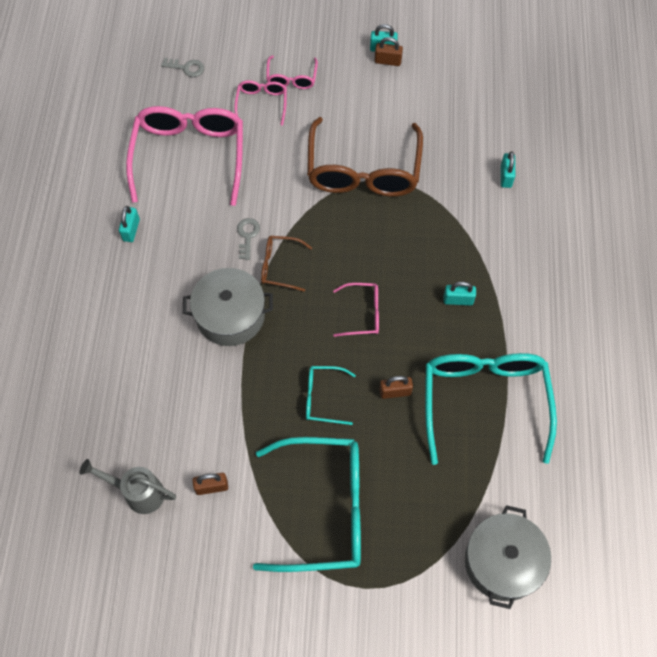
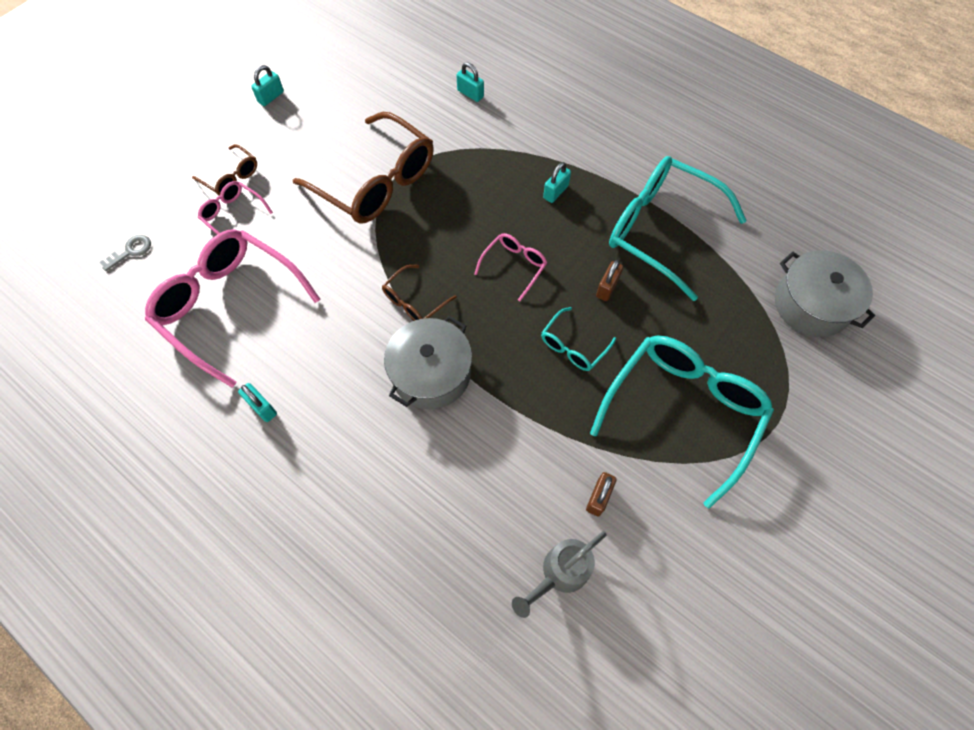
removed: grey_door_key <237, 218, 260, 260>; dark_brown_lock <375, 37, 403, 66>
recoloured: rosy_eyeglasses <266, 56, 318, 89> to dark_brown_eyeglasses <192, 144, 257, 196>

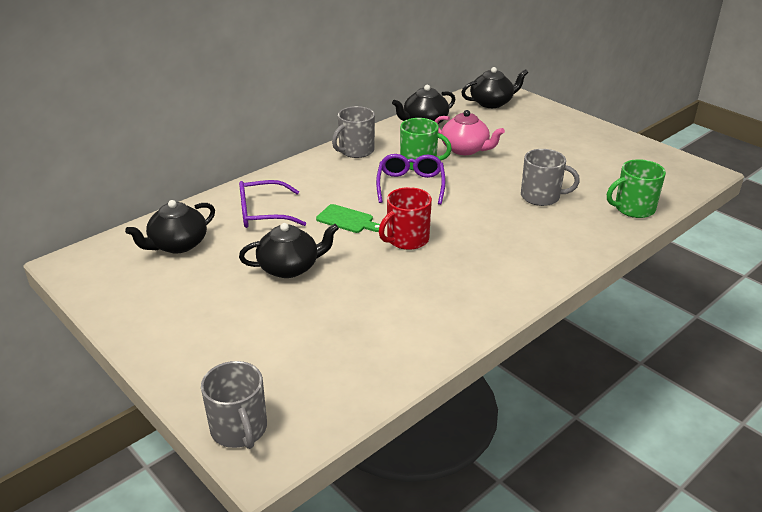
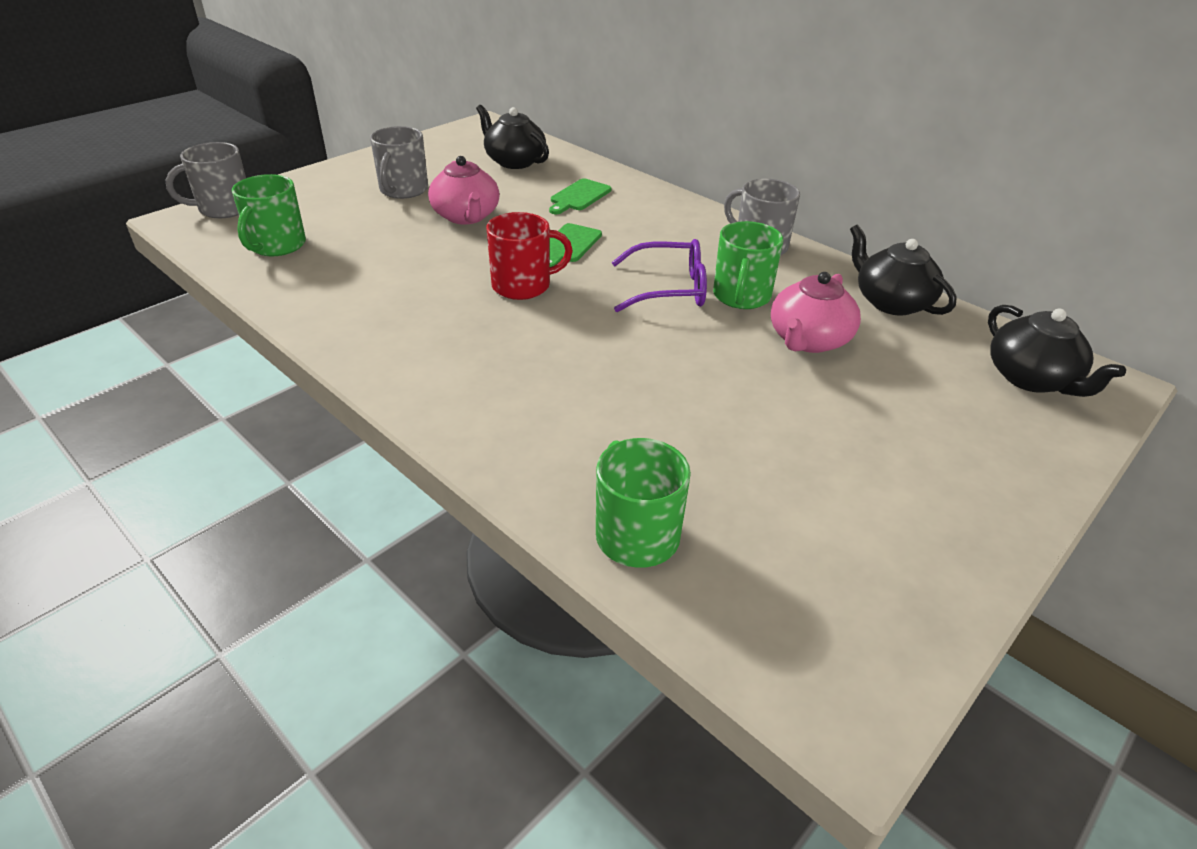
added: emerald_tea_mug <232, 174, 306, 256>
moved: grey_tea_mug <521, 149, 580, 206> to <370, 126, 428, 199>
replaced: violet_eyeglasses <239, 180, 306, 228> to emerald_cutting_board <549, 178, 612, 214>
recoloured: jet-black_tea_pot <239, 223, 339, 278> to rosy_tea_pot <428, 156, 500, 224>
turned: crimson_tea_mug <379, 187, 432, 250> = <486, 212, 573, 300> 120 degrees clockwise

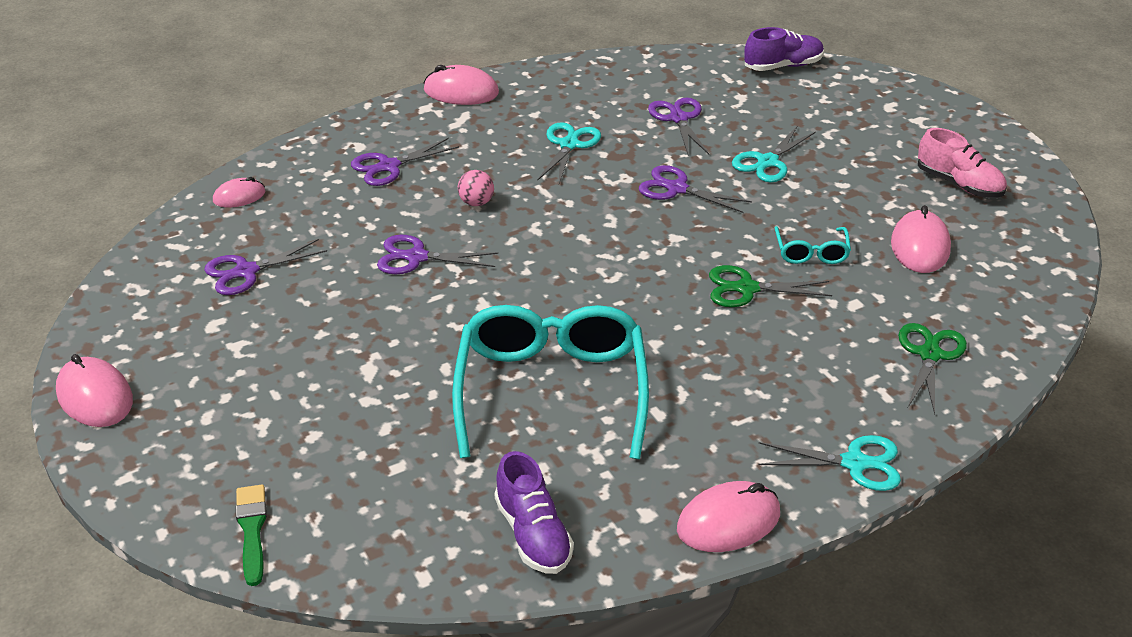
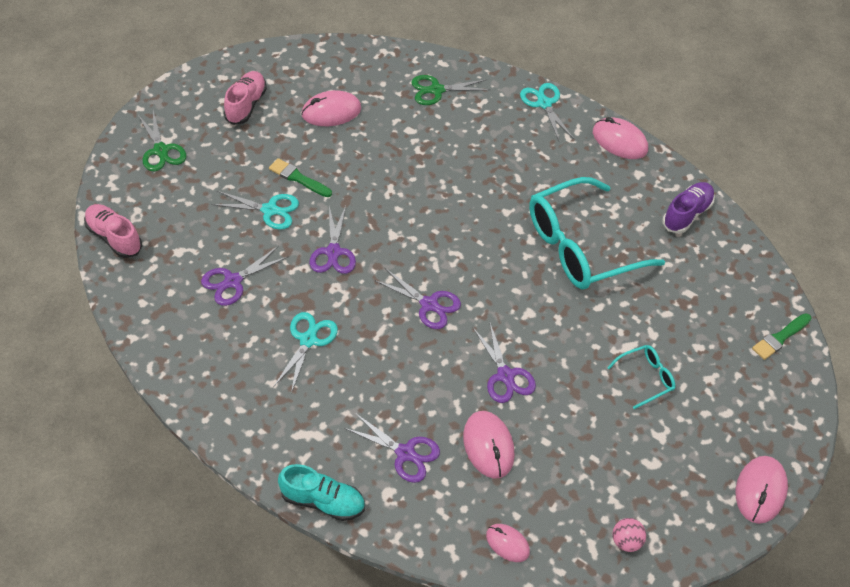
added: emerald_paintbrush <269, 158, 332, 197>; turquoise_shoe <278, 464, 365, 521>
moved: emerald_pair_of_scissors <709, 265, 832, 307> to <138, 110, 186, 171>; violet_pair_of_scissors <204, 239, 327, 295> to <374, 268, 461, 329>; rosy_computer_mouse <424, 65, 499, 105> to <463, 411, 515, 479>; turquoise_eyeglasses <775, 226, 851, 264> to <607, 345, 675, 409>; rosy_sphere <458, 170, 494, 206> to <612, 518, 646, 552>
recoloured: violet_shoe <744, 27, 824, 71> to rosy_shoe <84, 204, 142, 258>
turned: turquoise_pair_of_scissors <537, 122, 601, 184> = <273, 312, 338, 393> 120 degrees clockwise

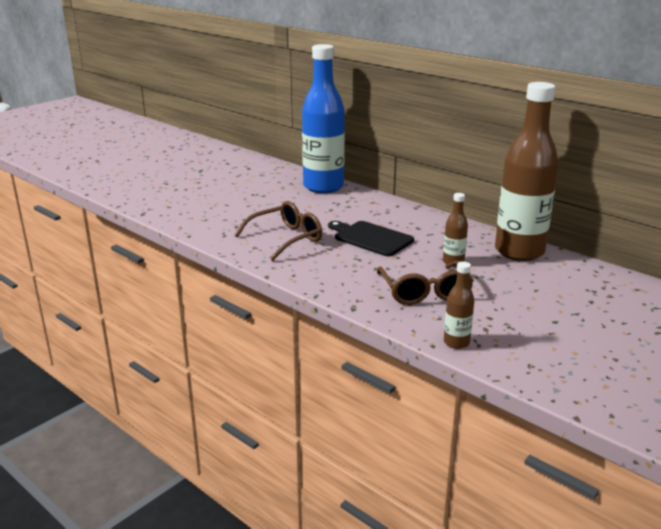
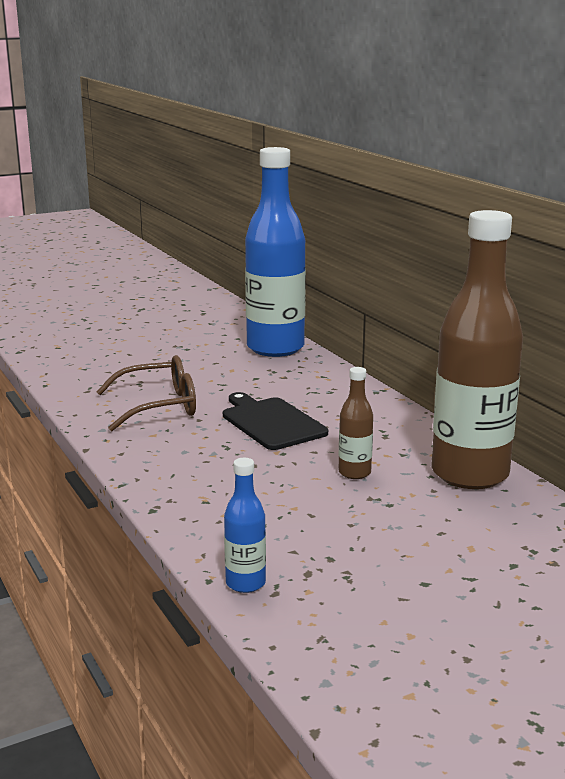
removed: dark_brown_eyeglasses <377, 261, 474, 305>
recoloured: dark_brown_drink_bottle <444, 262, 474, 349> to royal_blue_drink_bottle <224, 458, 266, 593>

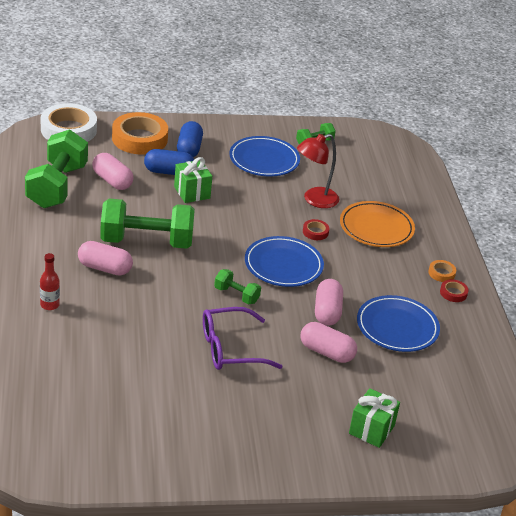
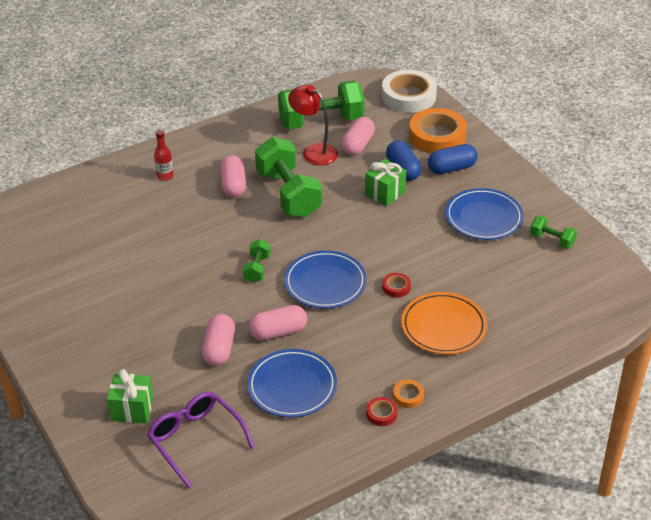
moved: violet_eyeglasses <203, 307, 283, 370> to <147, 392, 255, 488>; crimson_reading_lamp <297, 134, 339, 208> to <288, 85, 338, 165>

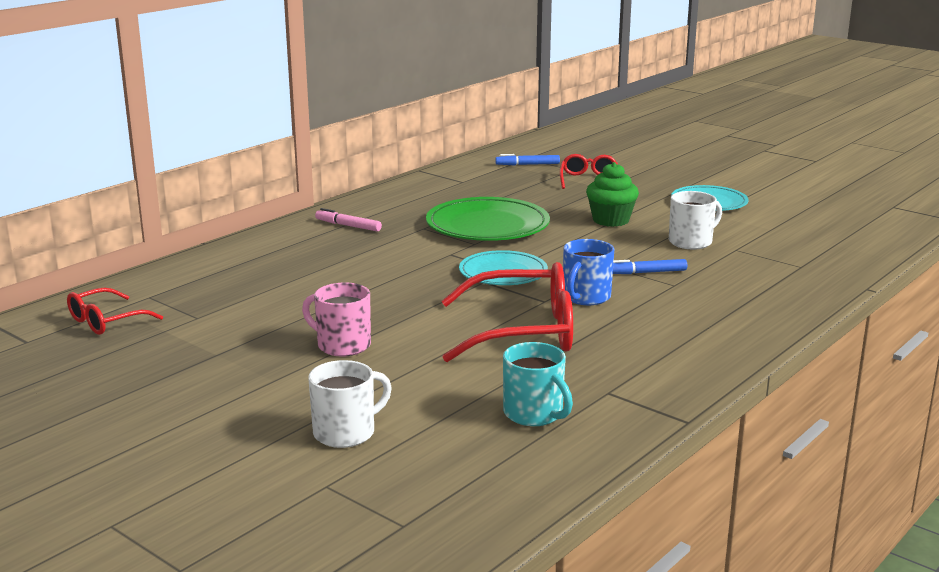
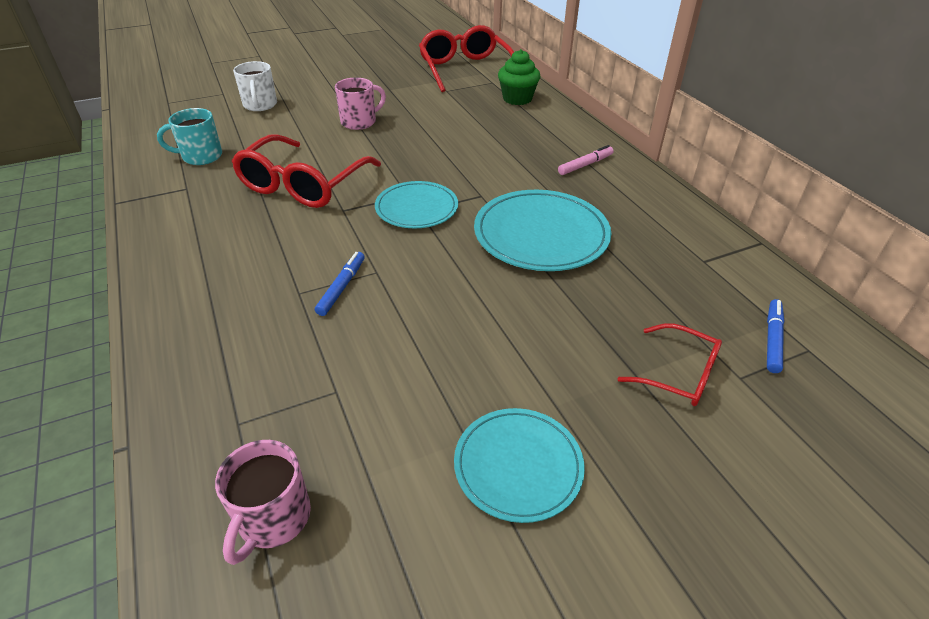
removed: royal_blue_tea_mug <563, 239, 614, 305>; white_tea_mug <669, 191, 722, 249>
added: rosy_tea_mug <215, 440, 311, 565>
moved: emerald_muffin <586, 162, 639, 227> to <498, 49, 540, 105>
recoloured: emerald_flat_dish <426, 197, 550, 241> to turquoise_flat_dish <474, 190, 611, 271>
resized: crimson_eyeglasses <67, 288, 163, 335> = <419, 25, 514, 92> x1.83

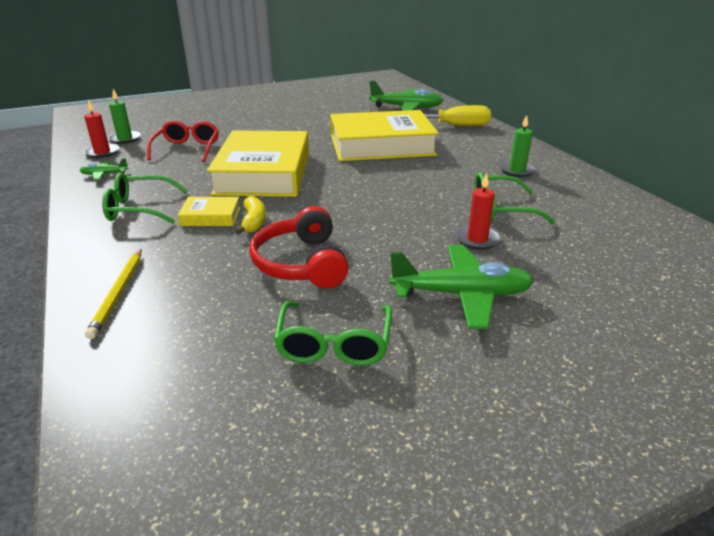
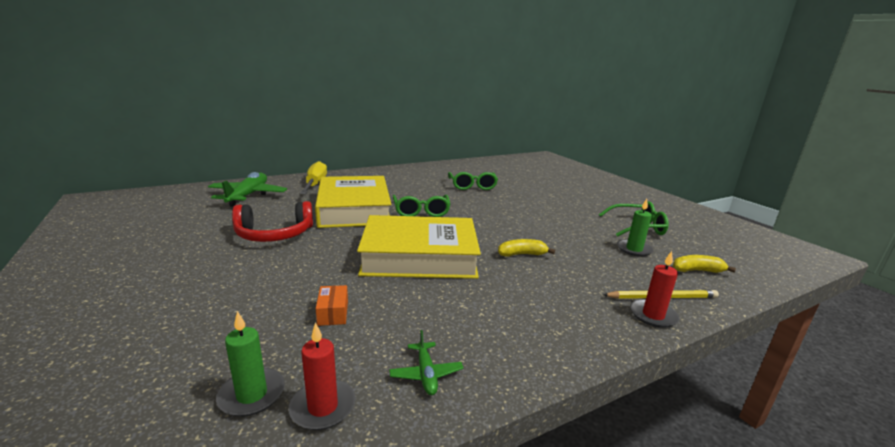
removed: yellow_hardback <178, 197, 240, 226>; emerald_plane <389, 245, 534, 329>
added: yellow_banana_fruit <673, 255, 736, 273>
moved: crimson_headset <249, 206, 349, 288> to <232, 201, 313, 242>; emerald_eyeglasses <102, 173, 188, 223> to <393, 195, 450, 217>; emerald_pillar_candle <500, 115, 536, 177> to <617, 199, 654, 257>; crimson_pillar_candle <455, 173, 501, 250> to <630, 251, 680, 328>
replaced: crimson_eyeglasses <147, 120, 219, 162> to orange-coloured_parcel <316, 285, 348, 326>

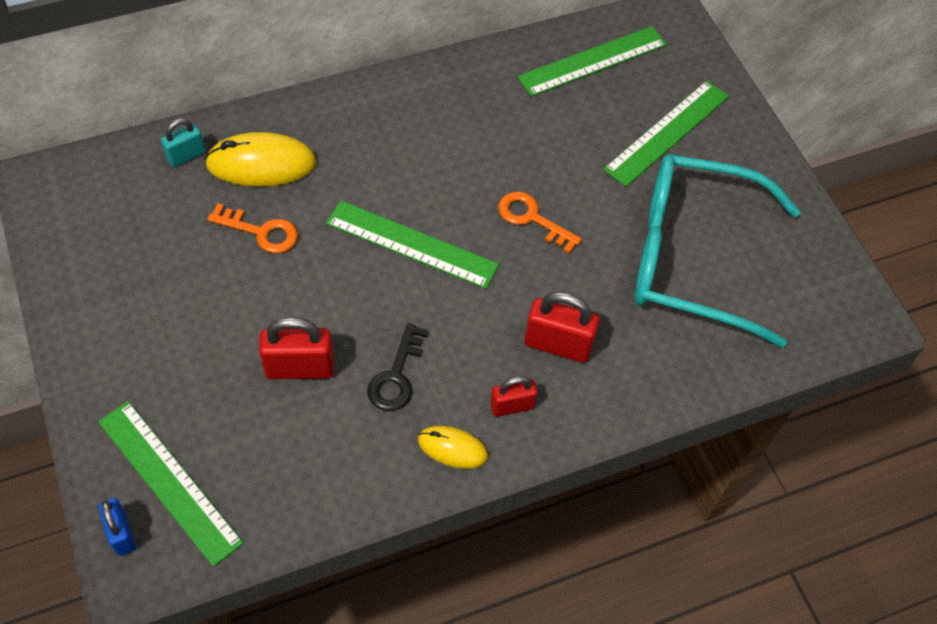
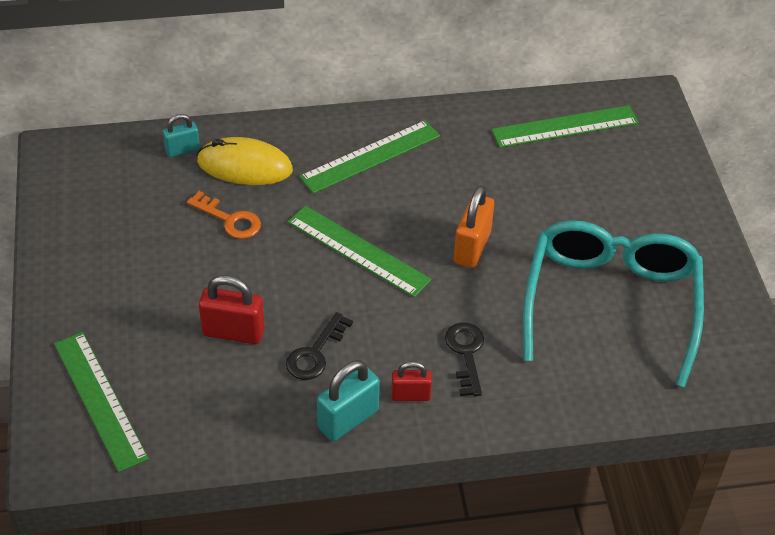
removed: royal_blue_lock <98, 498, 136, 556>
moved: emerald_straightedge <603, 81, 729, 187> to <299, 120, 440, 194>
replaced: yellow_computer_mouse <418, 426, 488, 469> to turquoise_lock <317, 360, 380, 441>; crimson_lock <525, 292, 599, 363> to jet-black_door_key <445, 322, 484, 396>; orange-coloured_door_key <498, 191, 582, 254> to orange-coloured_lock <454, 186, 494, 268>
turned: turquoise_eyeglasses <634, 154, 801, 348> = <523, 220, 704, 387> 75 degrees clockwise

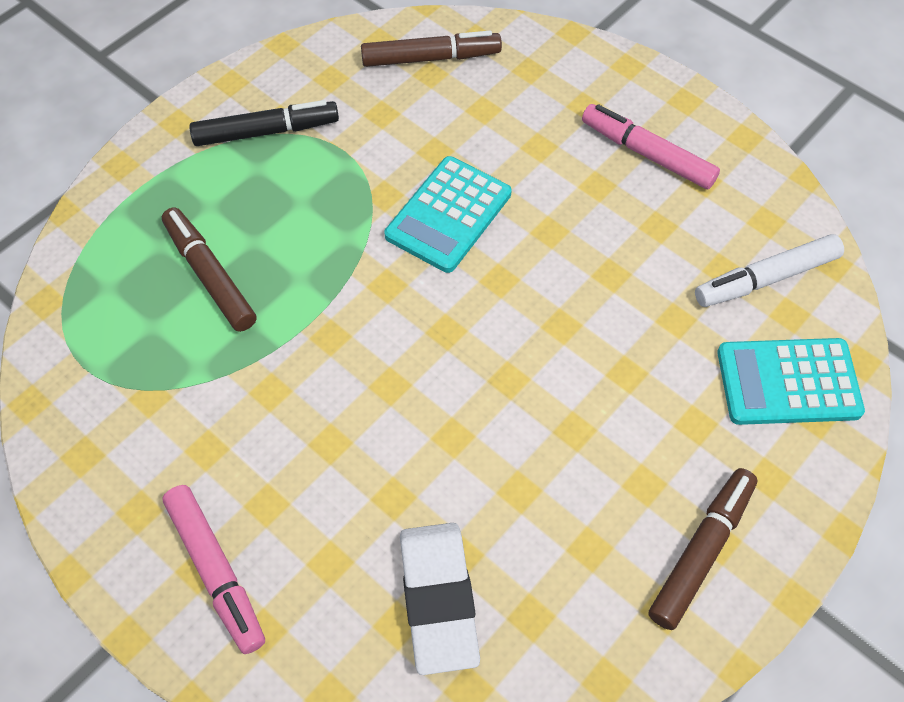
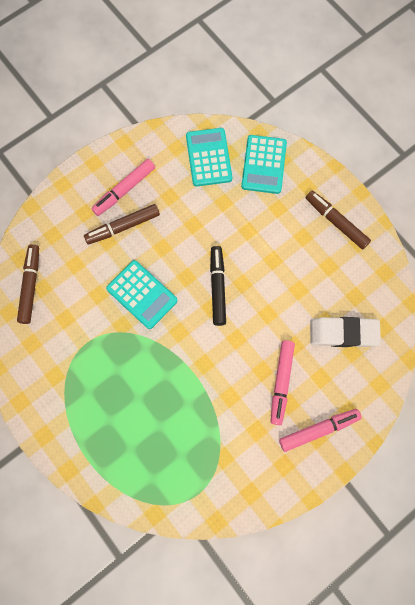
added: rosy_marker_pen <271, 340, 295, 425>
moved: dark_brown_marker_pen <162, 207, 257, 332> to <84, 204, 160, 245>; jet-black_marker_pen <189, 100, 339, 146> to <210, 246, 226, 326>
replaced: white_marker_pen <695, 234, 844, 307> to turquoise_calculator <186, 128, 232, 187>

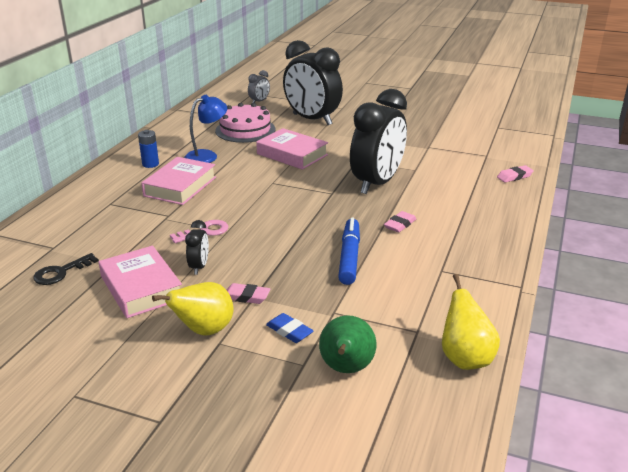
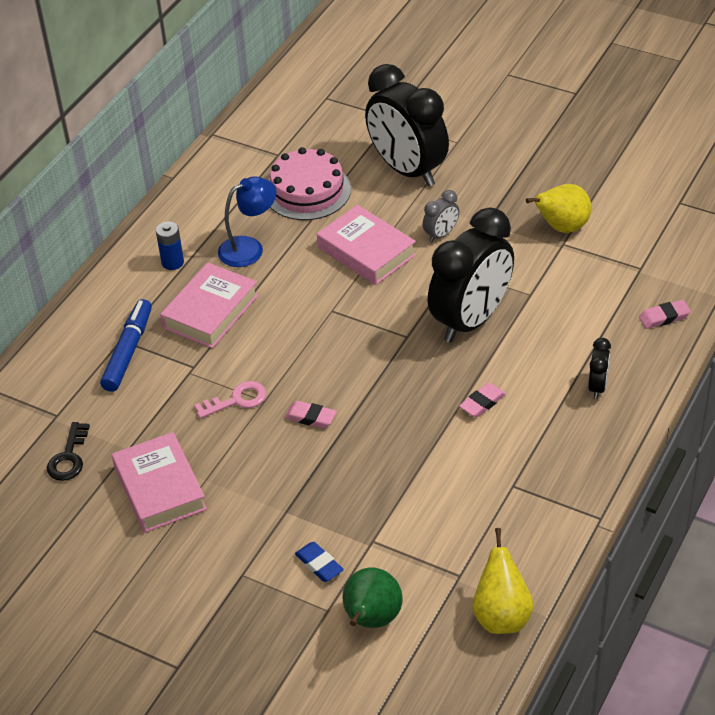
moved: royal_blue_marker_pen <338, 218, 360, 285> to <100, 299, 152, 392>; rosy_pencil_eraser <227, 283, 270, 304> to <284, 401, 337, 428>; grey_clock <248, 70, 270, 103> to <423, 190, 459, 242>; yellow_toy_pear <152, 282, 233, 336> to <526, 184, 591, 233>; jet-black_clock <185, 220, 209, 275> to <588, 338, 611, 399>
turned: jet-black_door_key <33, 253, 99, 285> = <47, 422, 90, 481> 45 degrees counterclockwise

